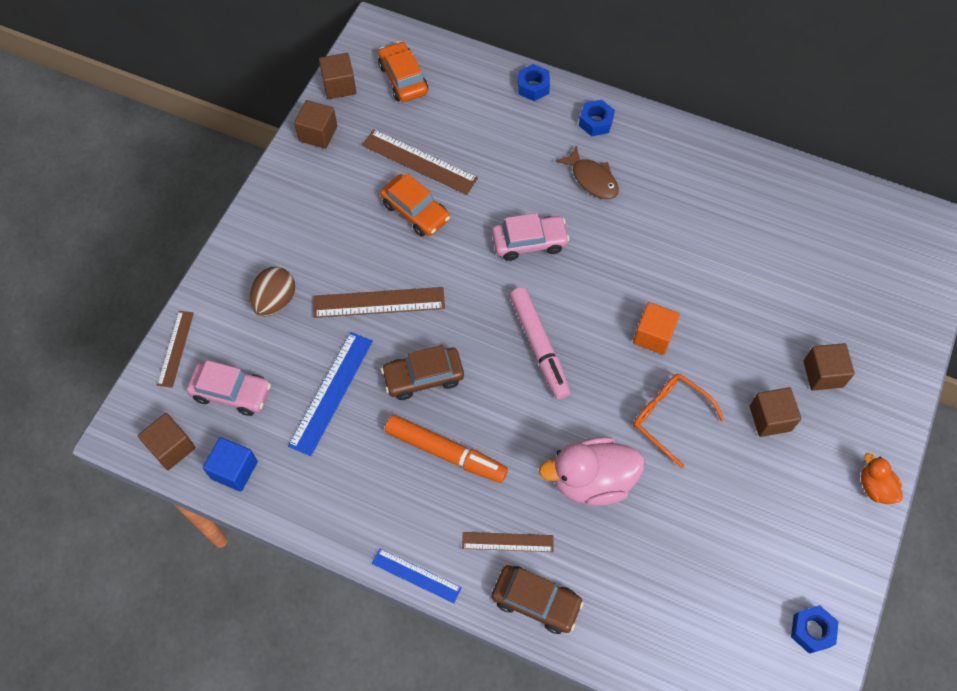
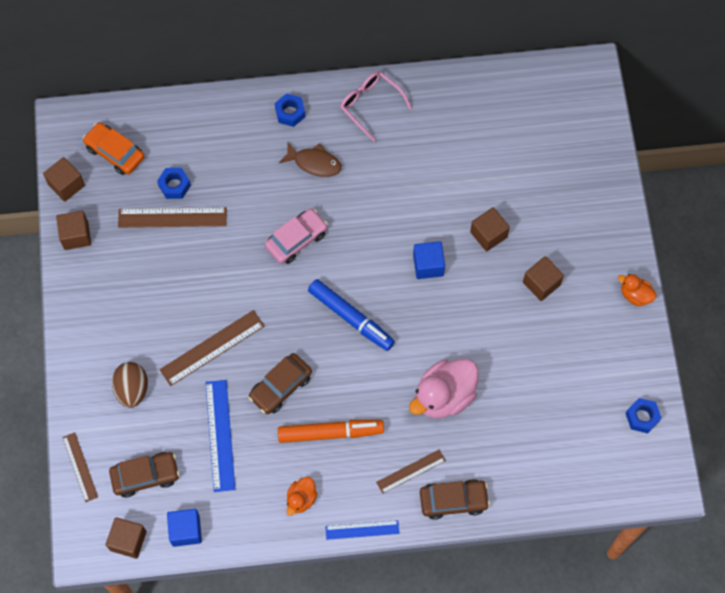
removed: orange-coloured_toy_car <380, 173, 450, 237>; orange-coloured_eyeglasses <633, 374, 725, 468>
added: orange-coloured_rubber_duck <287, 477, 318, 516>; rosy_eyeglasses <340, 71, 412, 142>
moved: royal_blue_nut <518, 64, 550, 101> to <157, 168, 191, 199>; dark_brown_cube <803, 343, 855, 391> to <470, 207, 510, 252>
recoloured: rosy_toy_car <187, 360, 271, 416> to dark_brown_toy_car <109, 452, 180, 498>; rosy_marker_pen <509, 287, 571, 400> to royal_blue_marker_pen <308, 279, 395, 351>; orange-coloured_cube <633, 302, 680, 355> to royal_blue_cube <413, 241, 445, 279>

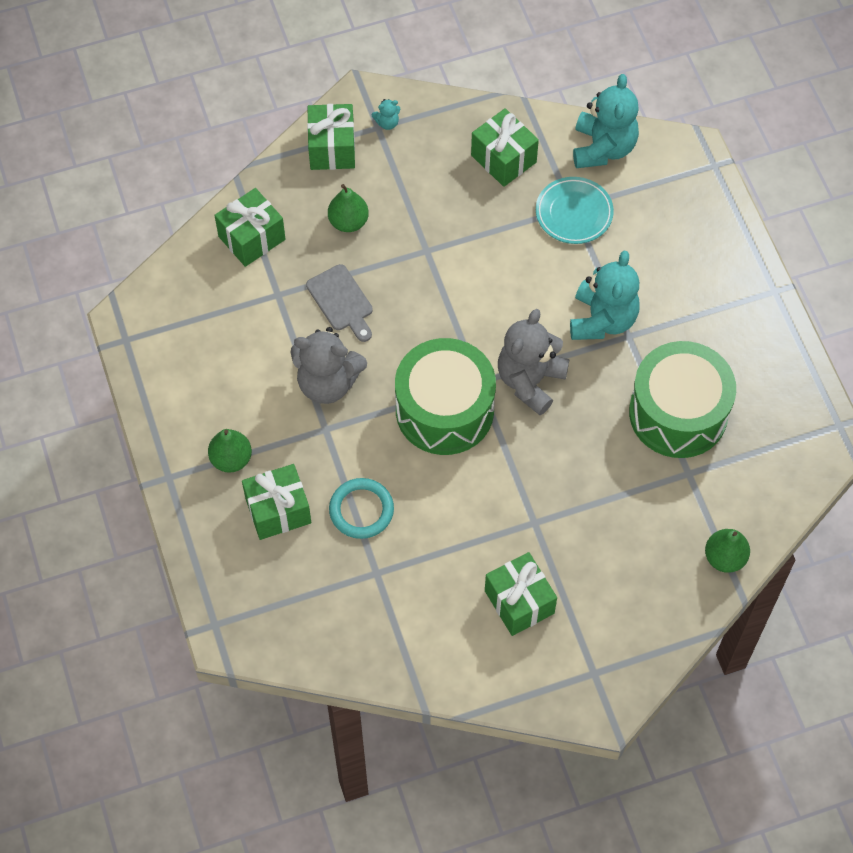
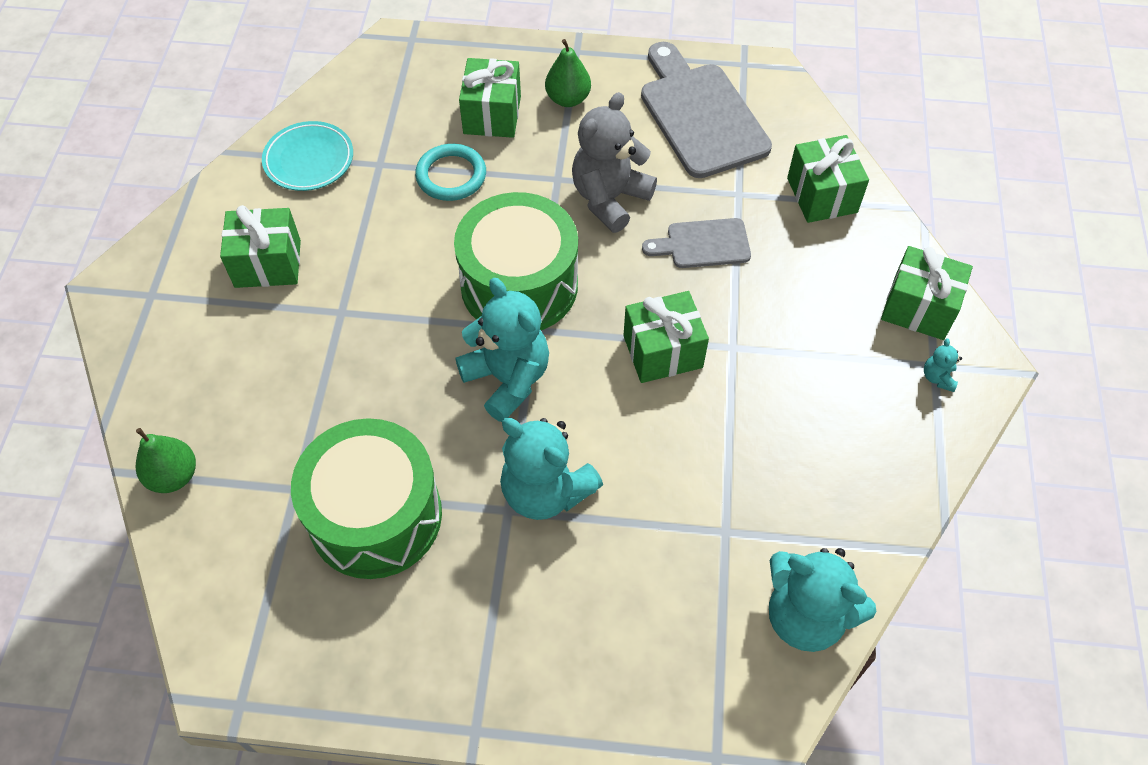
removed: emerald_toy_pear <328, 184, 369, 232>
added: grey_cutting_board <641, 42, 772, 178>
moved: turquoise_flat_dish <536, 177, 614, 244> to <262, 121, 353, 191>; emerald_wrapped_gift <471, 108, 539, 187> to <623, 291, 709, 383>
recoloured: grey_teddy <498, 309, 569, 415> to turquoise_teddy <456, 278, 549, 422>

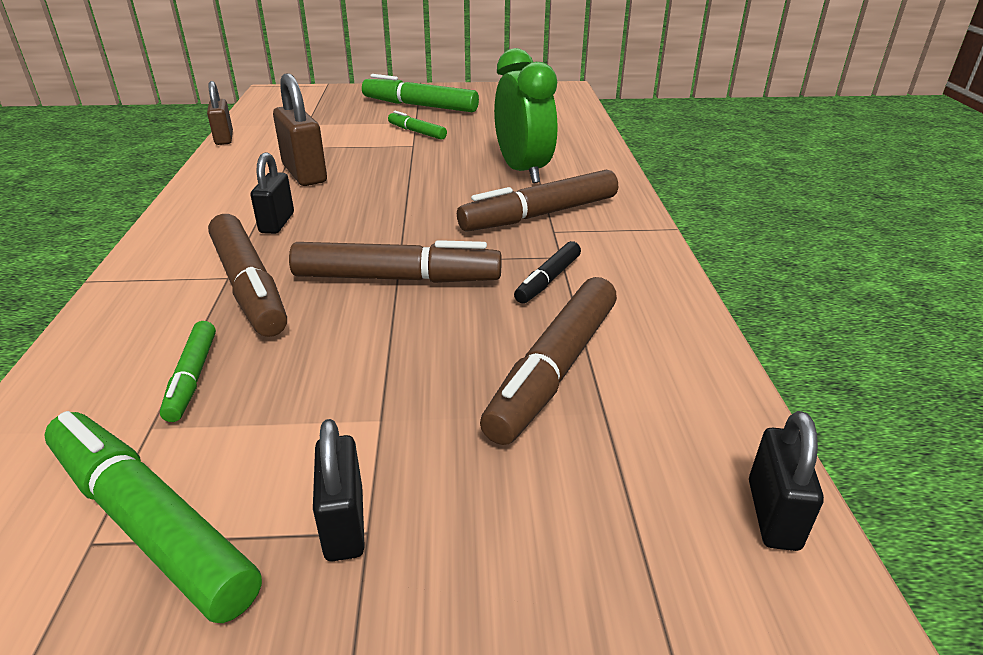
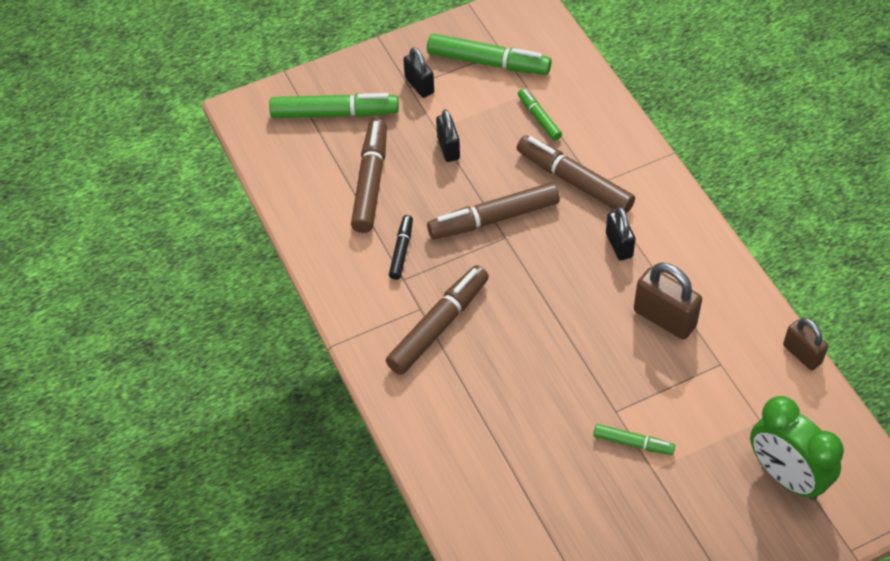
moved: emerald_marker_pen <362, 74, 479, 112> to <269, 93, 399, 118>; jet-black_lock <749, 411, 824, 551> to <436, 109, 460, 162>; emerald_clock <494, 48, 558, 183> to <750, 396, 844, 500>

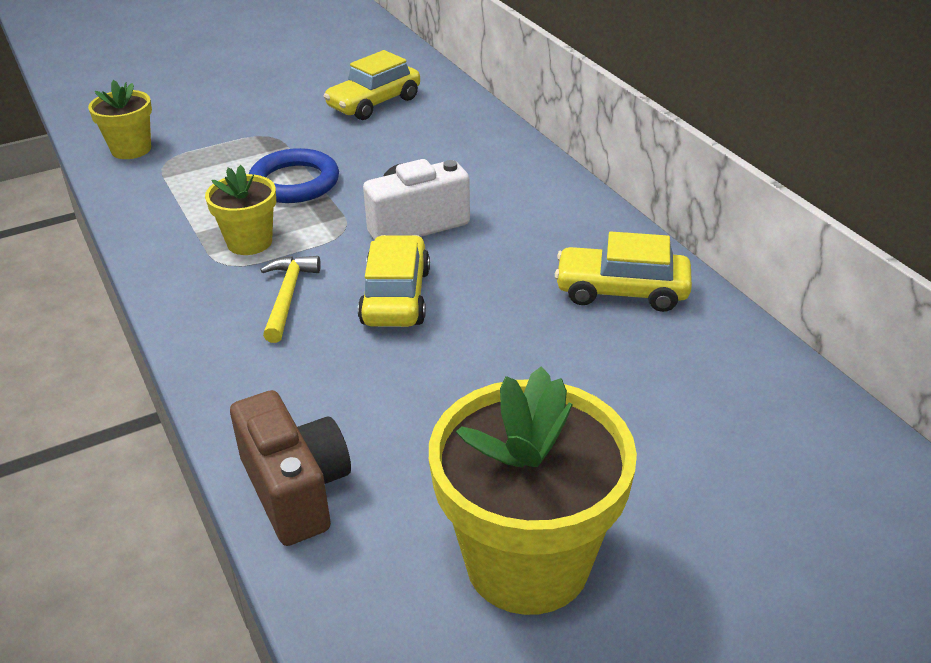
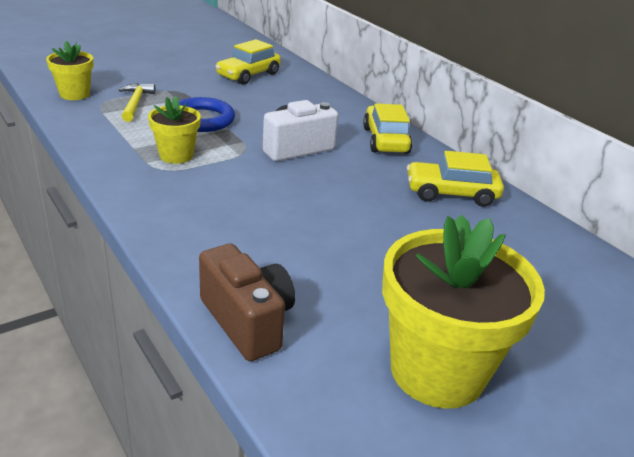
moved: yellow_carpenter's_hammer <260, 256, 321, 343> to <119, 83, 155, 122>; yellow_toy_car <358, 235, 430, 327> to <363, 104, 412, 154>

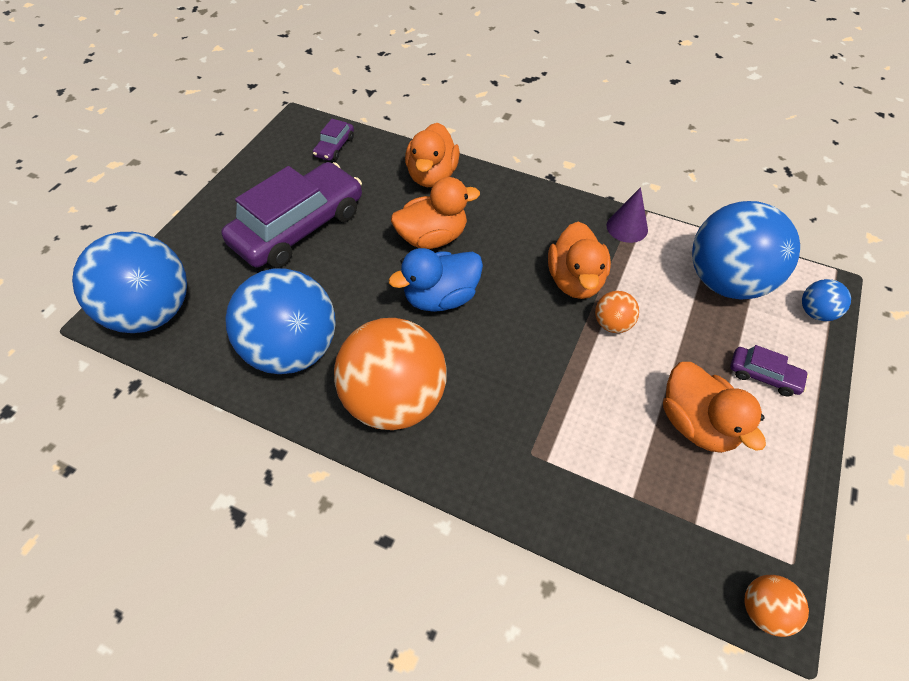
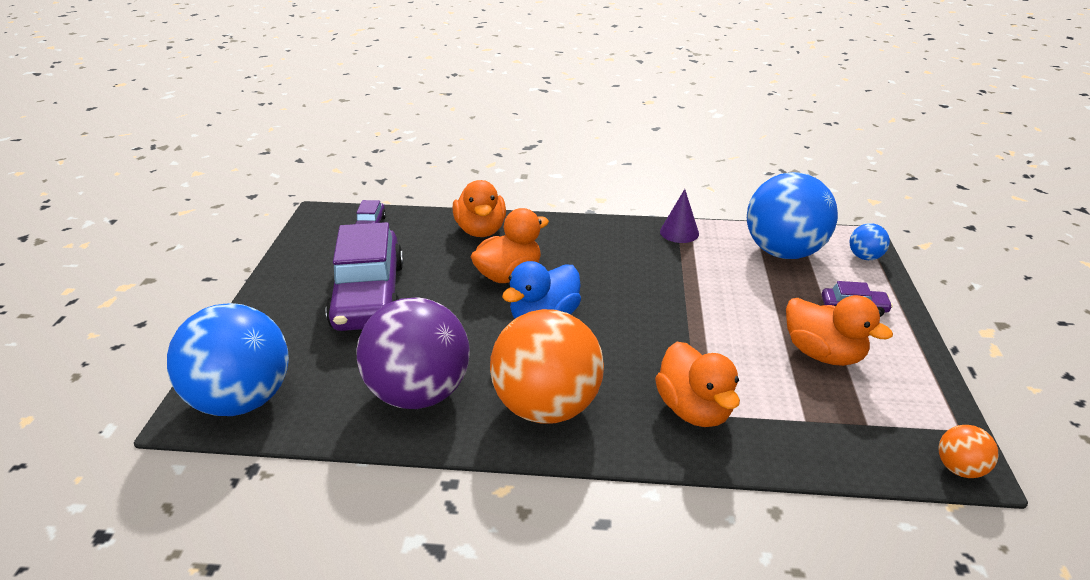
removed: orange-coloured_sphere <595, 291, 639, 333>
moved: orange-coloured_rubber_duck <548, 222, 611, 299> to <655, 342, 740, 427>
recoloured: royal_blue_sphere <225, 268, 336, 374> to violet_sphere <356, 297, 470, 409>
turned: violet_toy_car <221, 162, 362, 268> = <326, 222, 404, 331> 150 degrees clockwise

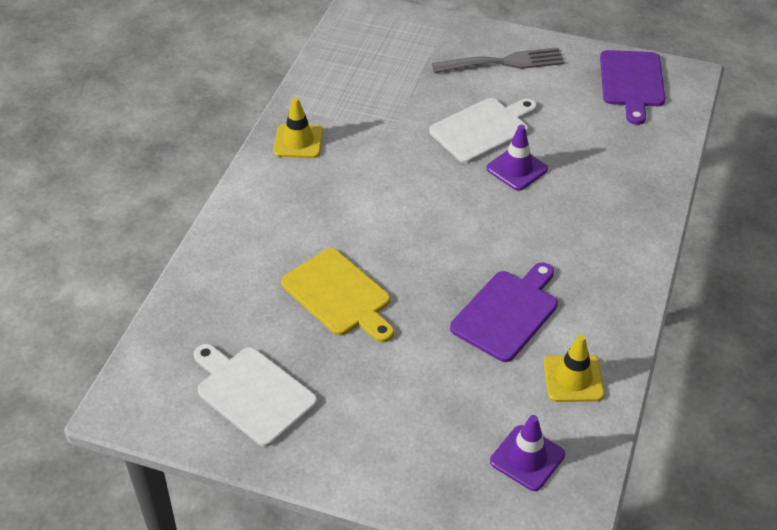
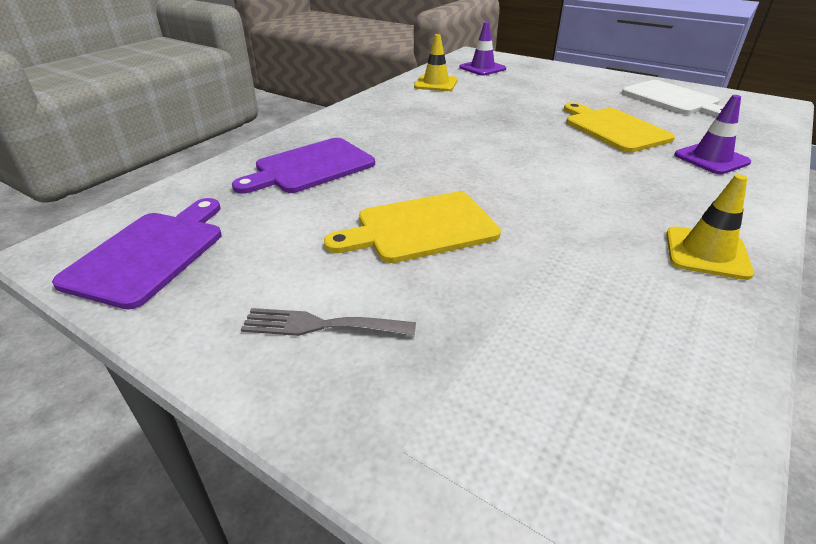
moved: violet_cutting_board <450, 263, 558, 362> to <232, 138, 375, 194>; violet_road_cone <486, 125, 548, 191> to <674, 95, 751, 174>
recoloured: white_cutting_board <429, 98, 537, 163> to yellow_cutting_board <324, 192, 501, 263>
resized: grey_fork <432, 48, 565, 73> = <241, 308, 416, 336> x0.66

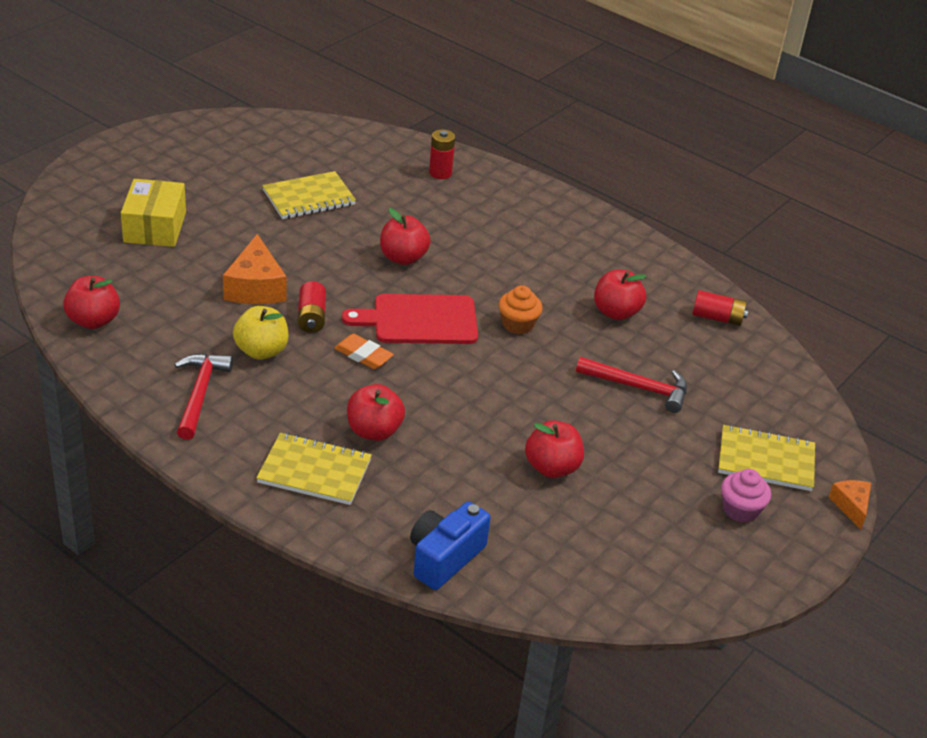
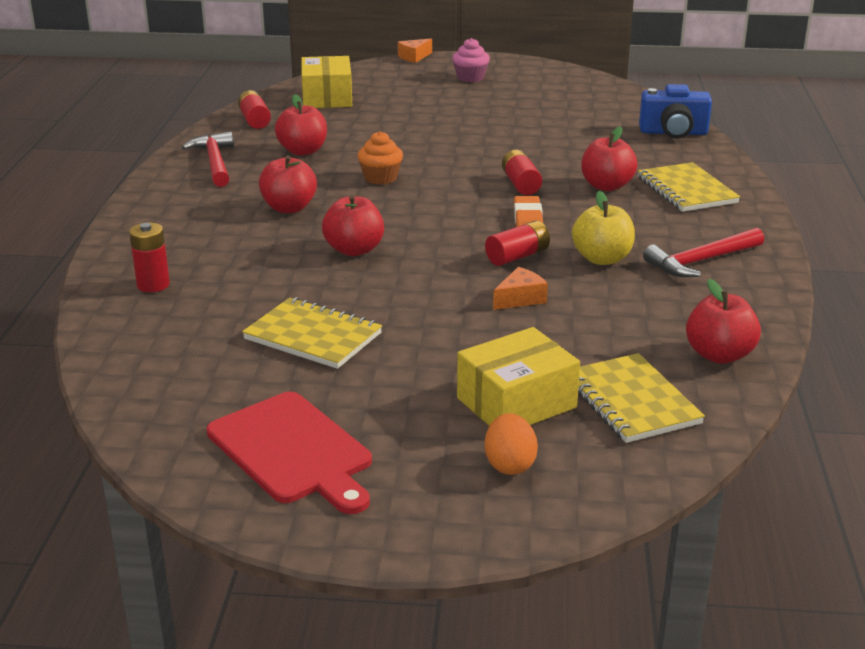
added: yellow_parcel <301, 56, 352, 108>; orange-coloured_egg <485, 413, 538, 475>; crimson_battery <502, 150, 542, 195>
moved: crimson_carpenter's_hammer <576, 357, 687, 413> to <182, 131, 233, 187>; crimson_cutting_board <342, 294, 478, 344> to <207, 392, 372, 514>; crimson_apple_fruit <525, 421, 584, 478> to <259, 156, 317, 213>; yellow_notebook <718, 424, 815, 491> to <578, 353, 705, 443>
resized: orange-coloured_piece_of_cheese <223, 234, 286, 304> = <493, 267, 548, 310> x0.57

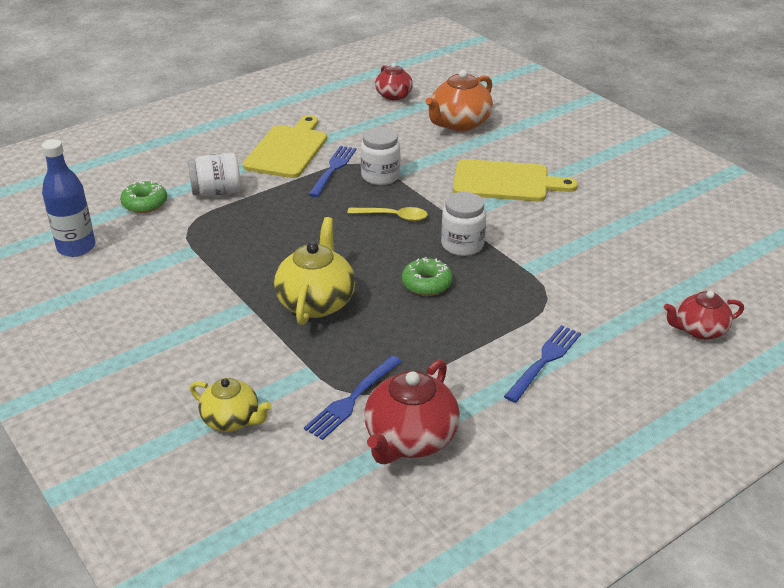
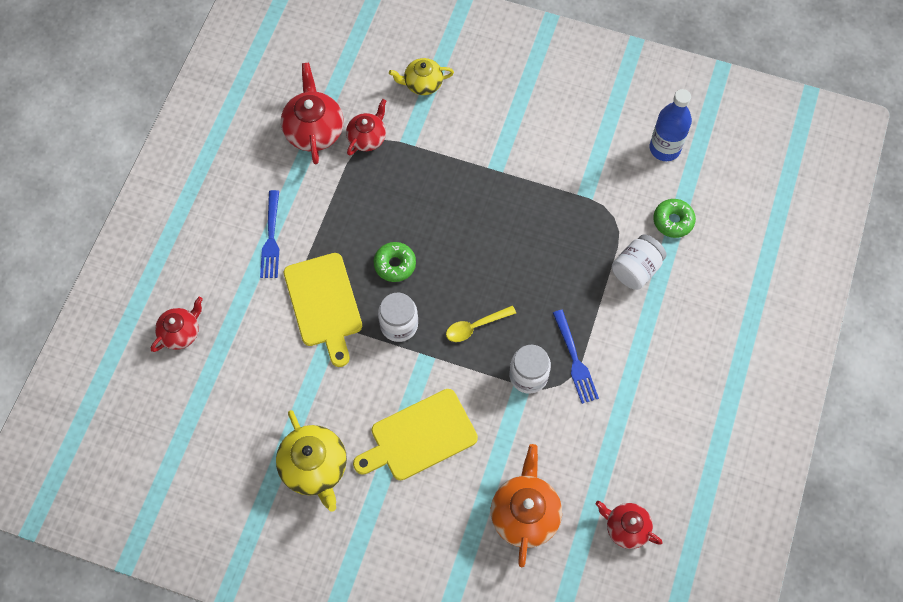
moved: yellow_tea_pot <274, 217, 355, 325> to <276, 410, 347, 512>; yellow_cutting_board <242, 115, 327, 178> to <284, 253, 362, 367>
replaced: royal_blue_fork <304, 356, 402, 440> to crimson_tea_pot <346, 99, 386, 156>

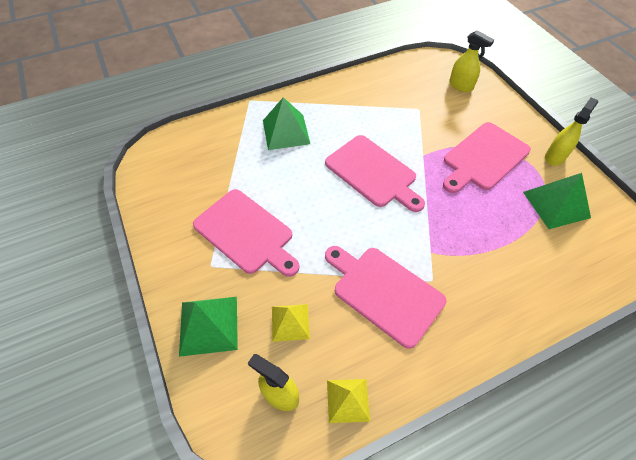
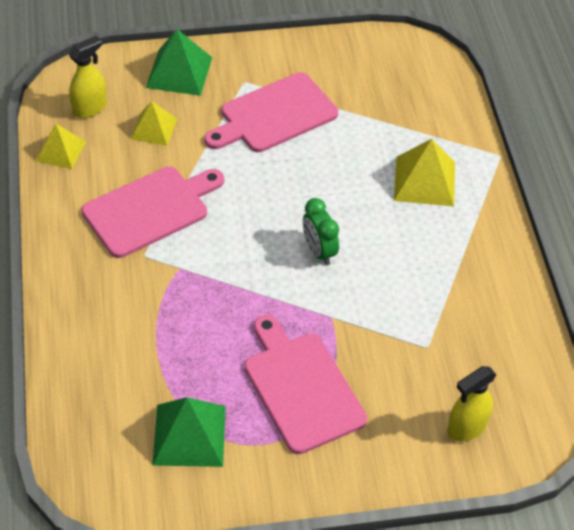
removed: yellow_spray_bottle <545, 97, 598, 166>
replaced: rosy_cutting_board <325, 135, 425, 212> to emerald_clock <303, 198, 339, 265>
recoloured: emerald_pyramid <263, 97, 310, 150> to yellow_pyramid <394, 139, 455, 206>

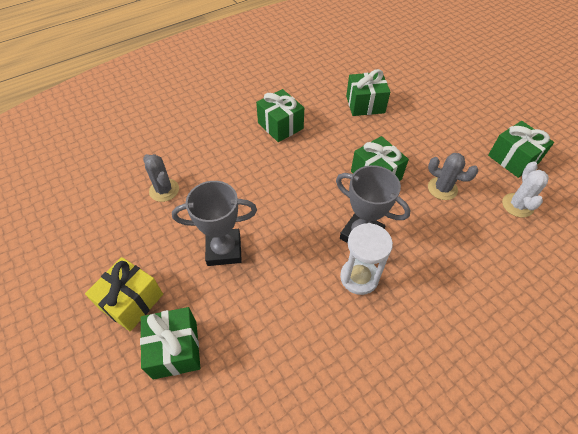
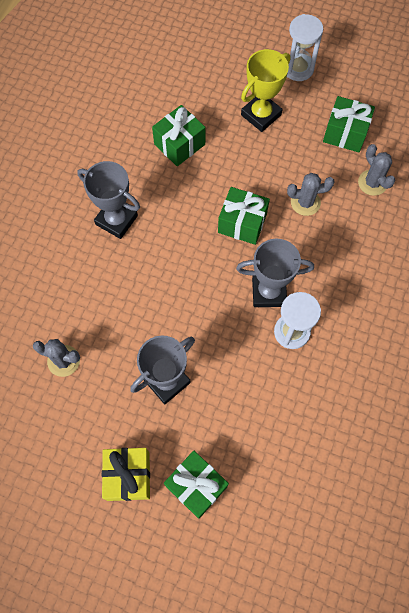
added: yellow_trophy <241, 49, 290, 132>; white_sand_timer <287, 14, 323, 81>
replaced: emerald_wrapped_gift <256, 89, 304, 142> to grey_trophy <77, 161, 140, 239>
recoloured: white_cactus <502, 161, 549, 218> to grey_cactus <358, 144, 396, 196>

